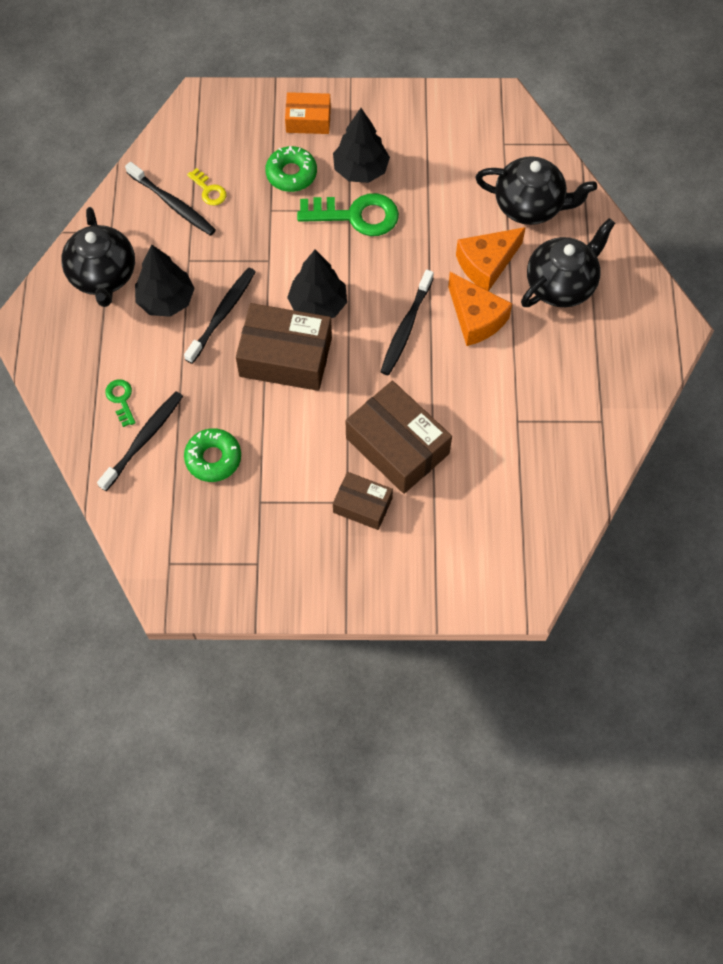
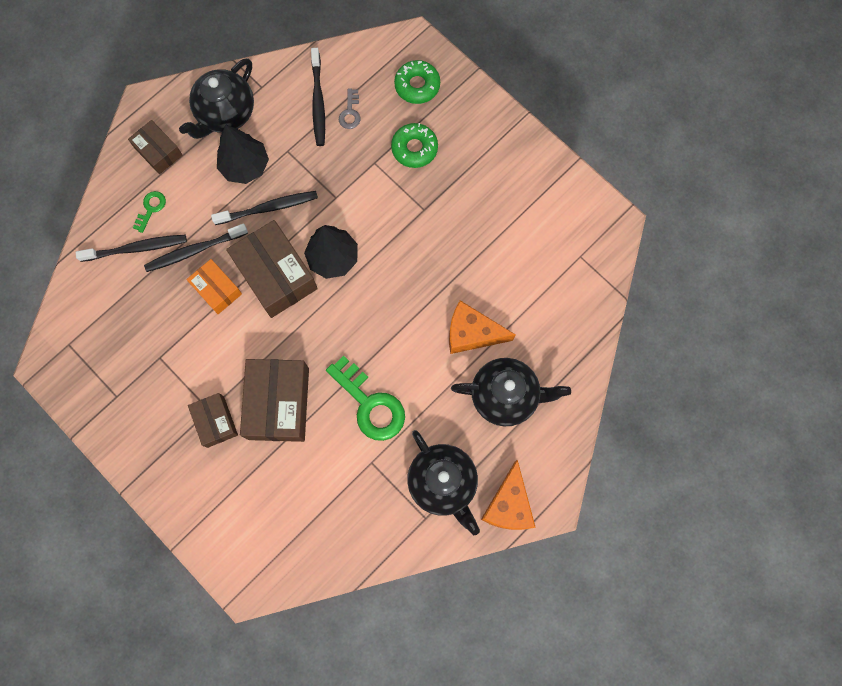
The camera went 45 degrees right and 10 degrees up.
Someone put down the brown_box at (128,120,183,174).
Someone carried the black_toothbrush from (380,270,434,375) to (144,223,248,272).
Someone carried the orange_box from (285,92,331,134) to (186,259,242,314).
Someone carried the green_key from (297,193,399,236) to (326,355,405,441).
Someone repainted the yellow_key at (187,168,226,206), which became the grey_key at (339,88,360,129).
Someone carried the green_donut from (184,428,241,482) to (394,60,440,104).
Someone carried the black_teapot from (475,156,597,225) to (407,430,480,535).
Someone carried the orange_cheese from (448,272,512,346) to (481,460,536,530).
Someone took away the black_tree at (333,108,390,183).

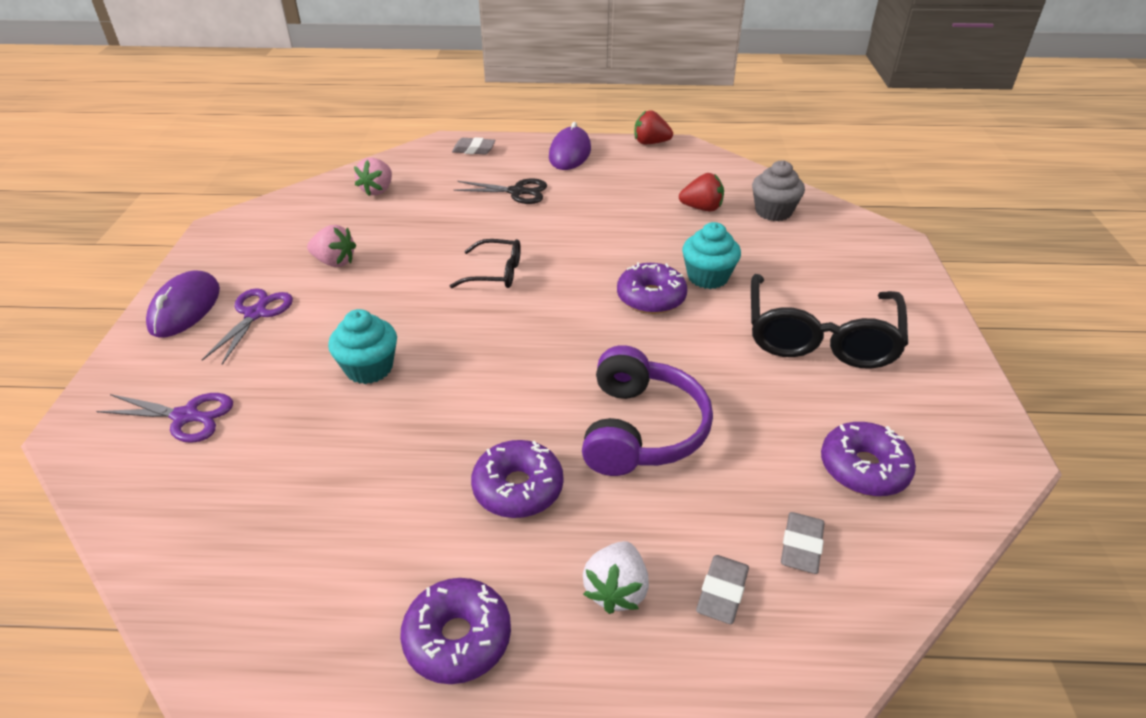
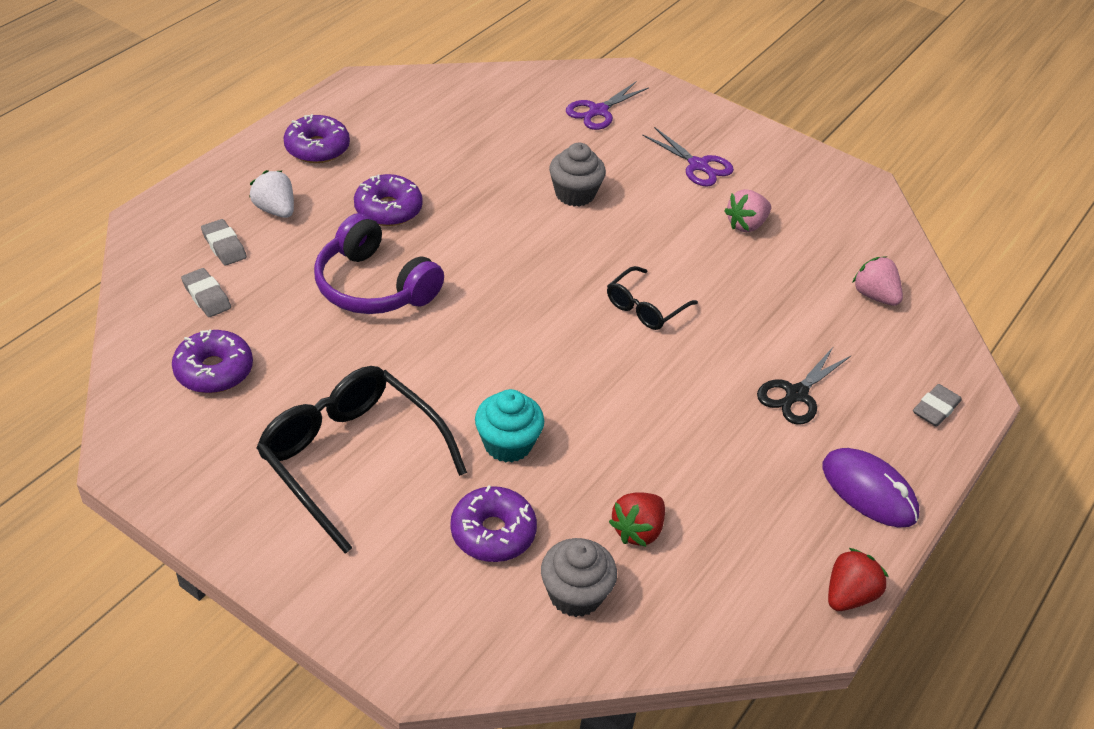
The camera went 120 degrees right and 5 degrees up.
Someone carried the purple_donut from (617,262,687,314) to (450,485,537,562).
Someone repainted the turquoise_cupcake at (328,309,397,384), which became the grey_cupcake at (549,143,606,207).
Someone took away the purple_mouse at (146,271,220,338).

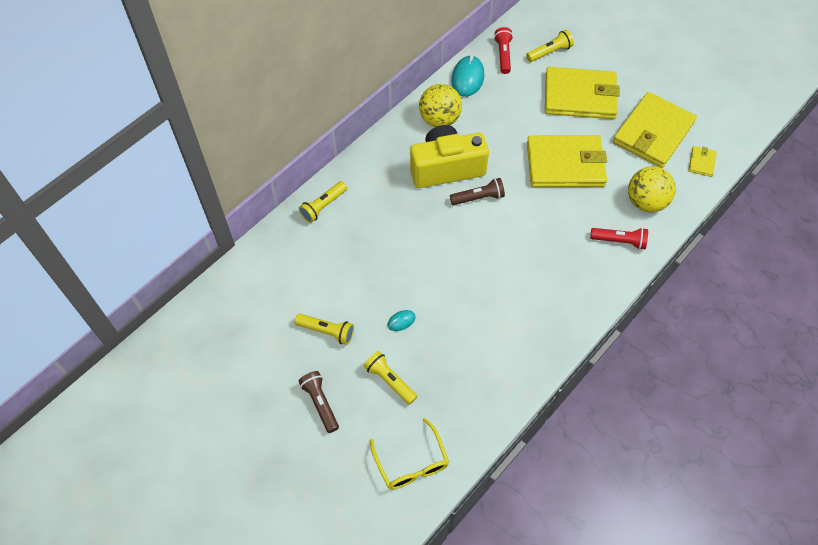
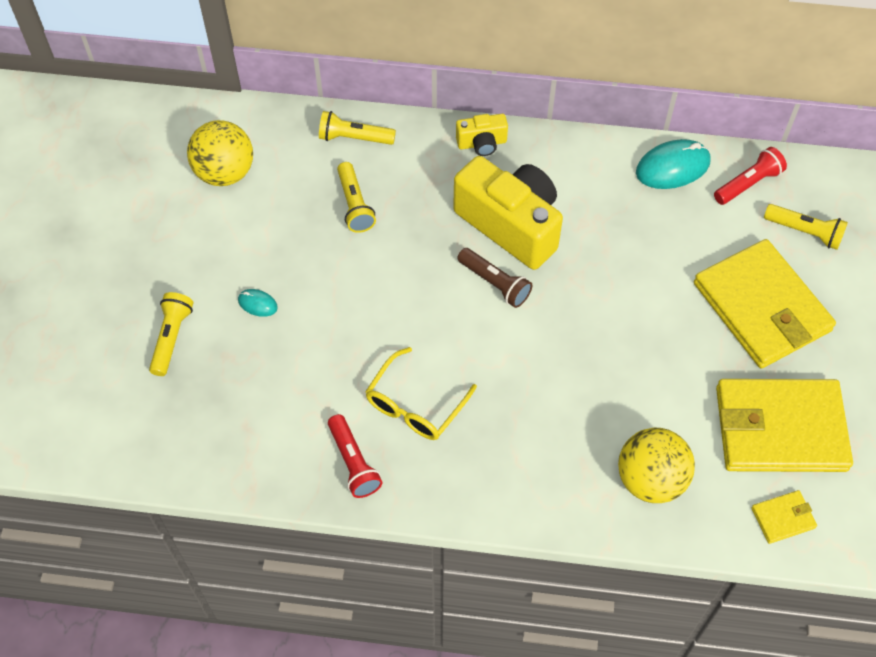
The camera went 55 degrees right and 0 degrees up.
Someone carried the yellow_ball from (419,84,462,127) to (187,120,253,186).
Someone carried the red_flashlight from (590,228,648,250) to (328,414,383,498).
Someone carried the yellow_flashlight from (295,314,354,345) to (337,162,376,233).
Someone carried the yellow_glasses from (370,418,449,490) to (365,347,477,440).
Someone put down the yellow_camera at (456,114,508,156).
Someone took away the brown_flashlight at (299,371,339,433).
Someone took away the yellow_wallet at (527,135,607,187).

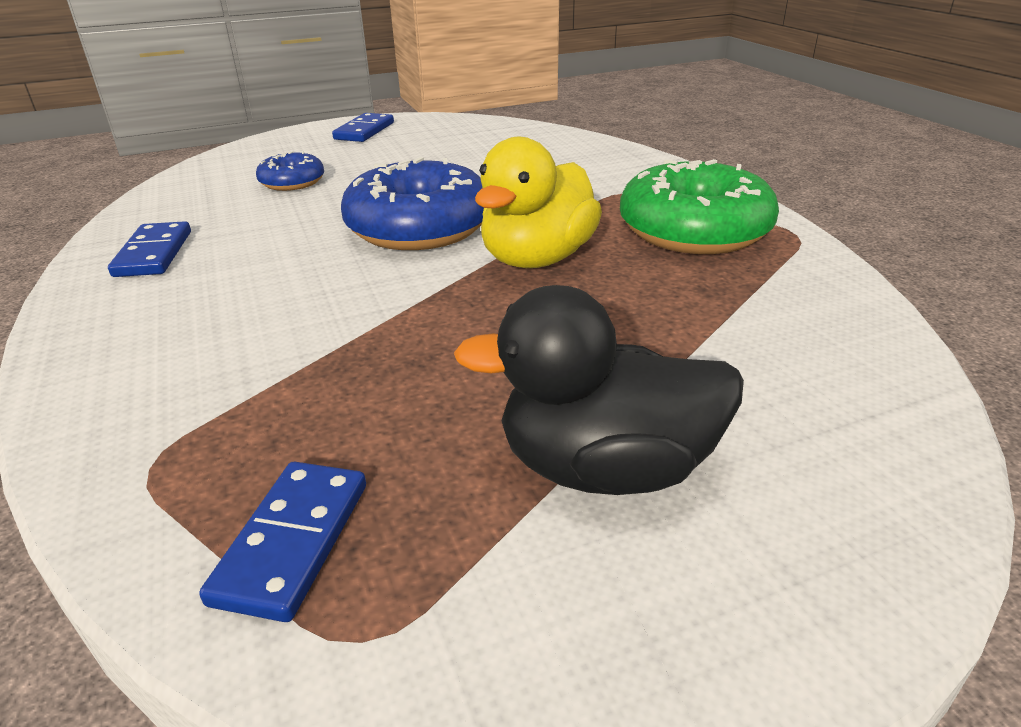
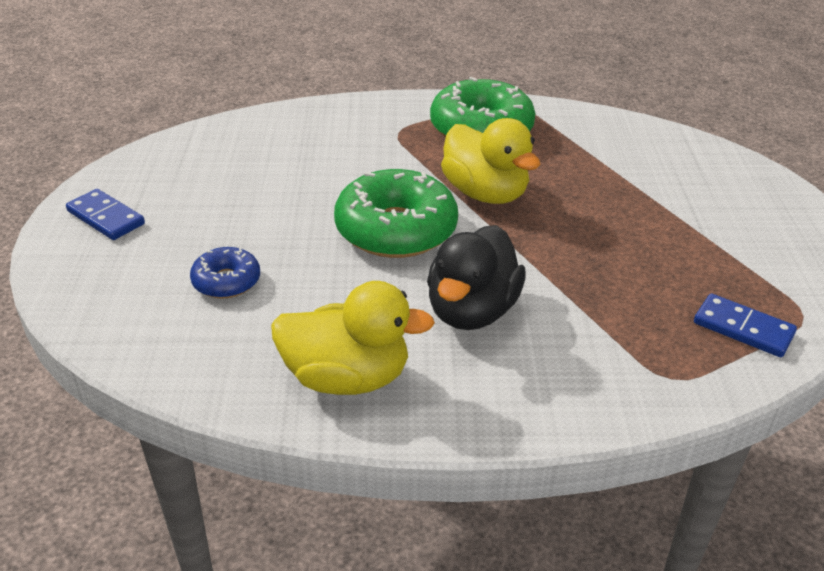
The camera went 70 degrees left and 5 degrees up.
Someone swapped the blue_domino at (108,221,191,277) for the yellow_duck at (271,281,435,395).
Someone repainted the blue_donut at (341,157,484,250), which became the green_donut at (334,169,458,258).
Someone carried the black_duck from (454,285,744,495) to (427,225,526,330).

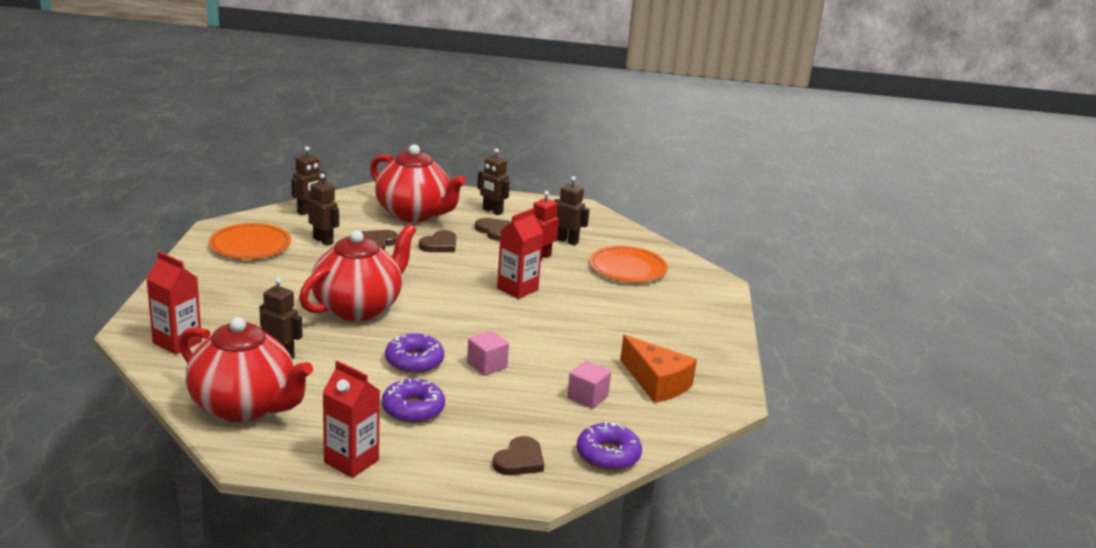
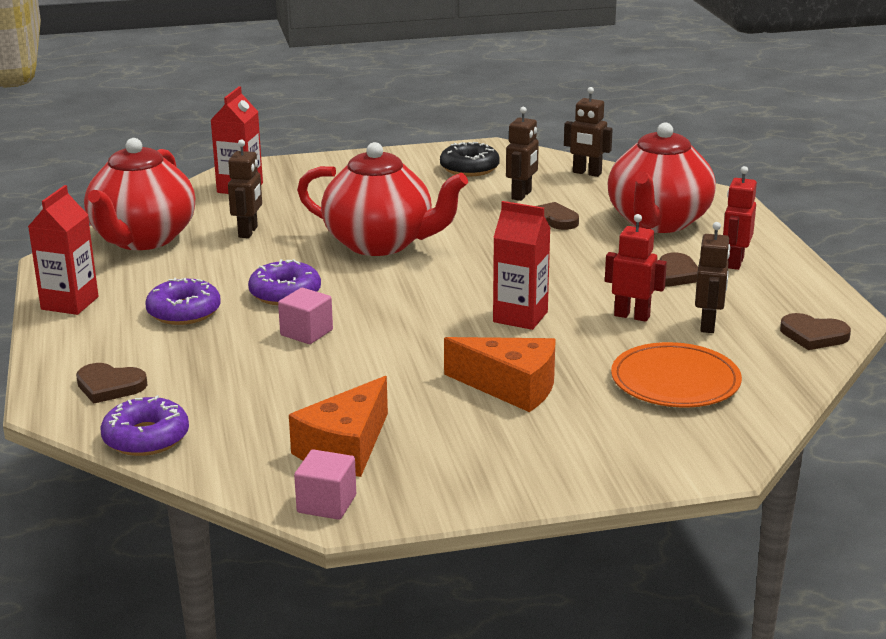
The camera went 75 degrees right and 0 degrees up.
Someone carried the pink_cube from (567,361,611,408) to (294,449,356,520).
Someone swapped the orange_plate at (209,223,291,259) for the black_donut at (440,142,500,176).
Someone put down the orange_cheese at (444,337,556,412).
Someone repainted the brown_robot at (477,148,510,215), which became the red_robot at (723,166,757,270).
Someone carried the brown_heart from (419,230,456,252) to (780,313,851,350).

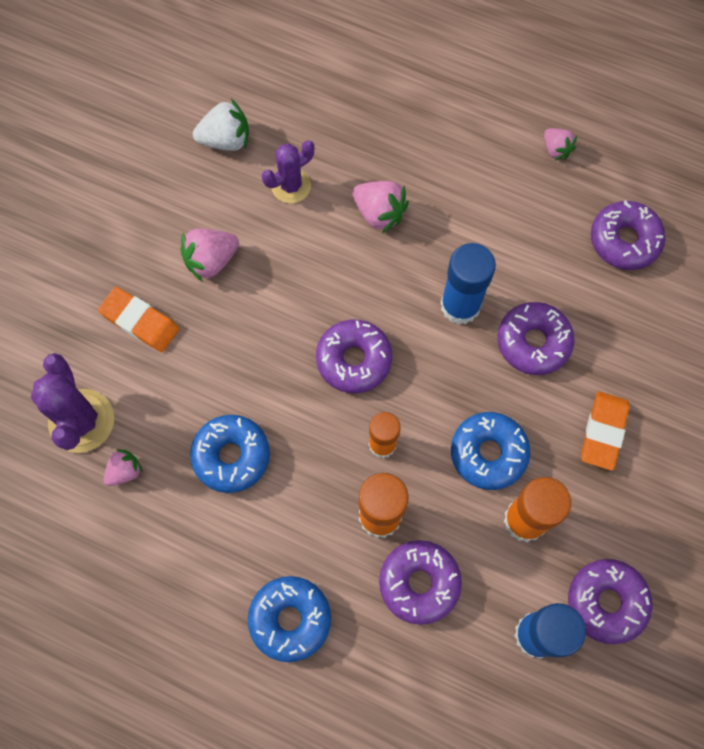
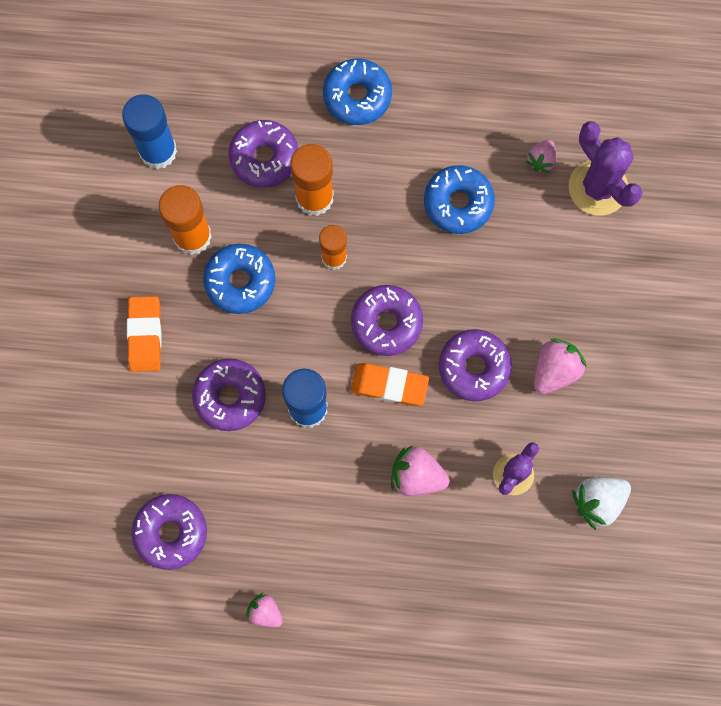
The camera went 160 degrees right and 5 degrees up.
Someone carried the orange_eraser from (98,287,179,352) to (351,363,429,406).
Someone carried the purple_donut from (568,559,653,644) to (439,329,512,401).

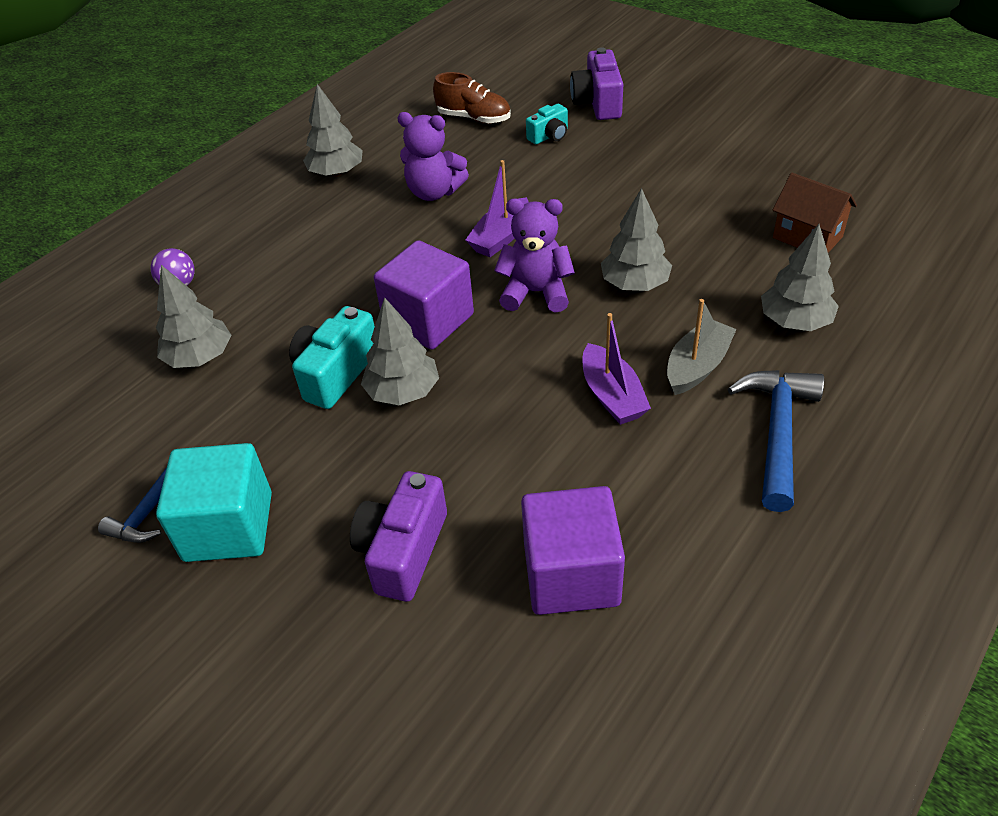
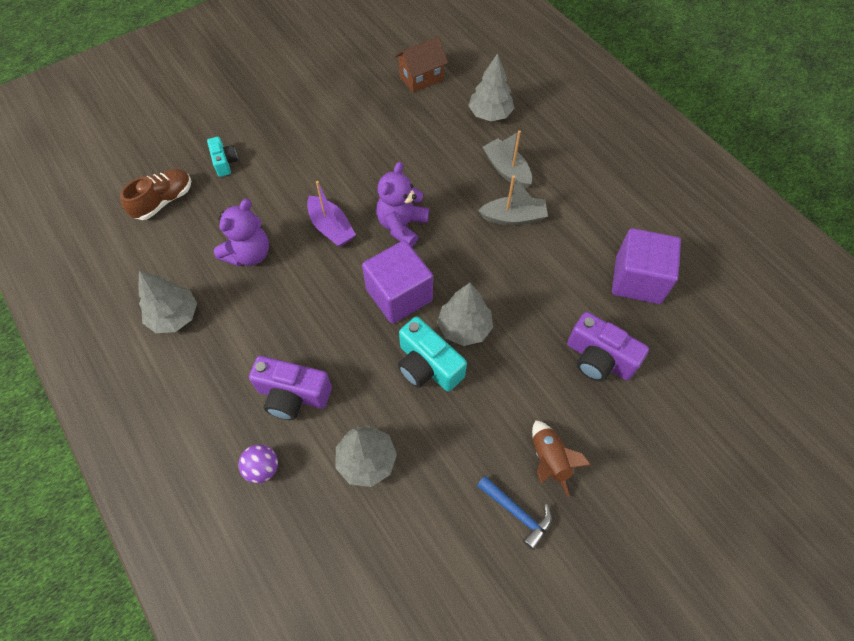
The camera went 75 degrees left and 15 degrees up.
Someone carried the purple_camera from (570,47,623,120) to (249,356,332,420).
Someone repainted the purple_boat at (583,313,651,425), which became the grey_boat at (478,175,548,226).
Someone swapped the turquoise_cube at (156,443,272,562) for the brown_rocket at (532,420,591,497).
Someone took away the grey_tree at (601,188,672,291).
Someone took away the blue_hammer at (728,370,824,512).

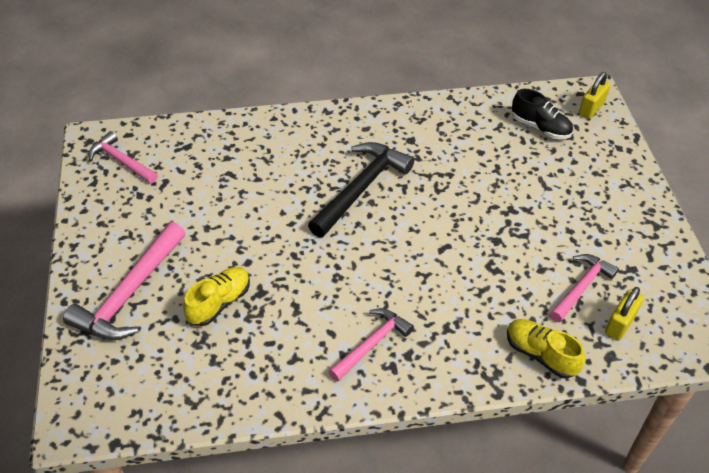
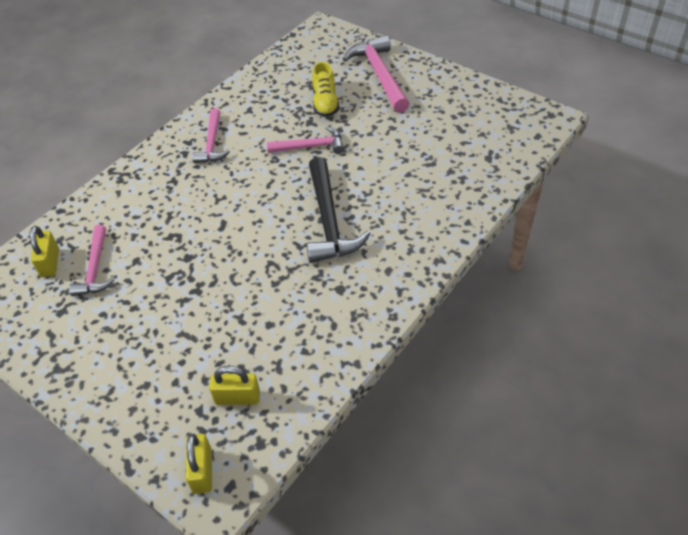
The camera went 140 degrees right and 0 degrees up.
Someone swapped the black_shoe at (512,89,573,139) for the yellow_padlock at (209,366,260,405).
Someone carried the pink_hammer from (88,131,158,184) to (267,127,344,154).
Someone took away the yellow_shoe at (507,319,586,379).

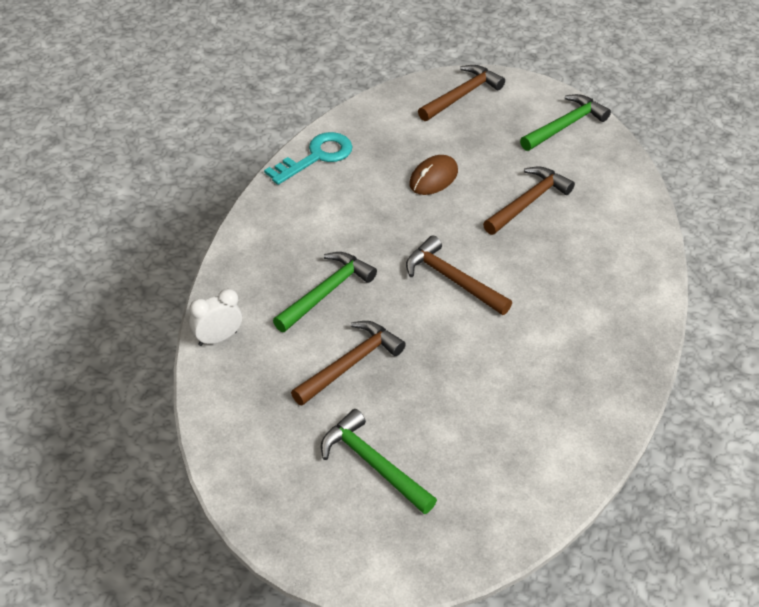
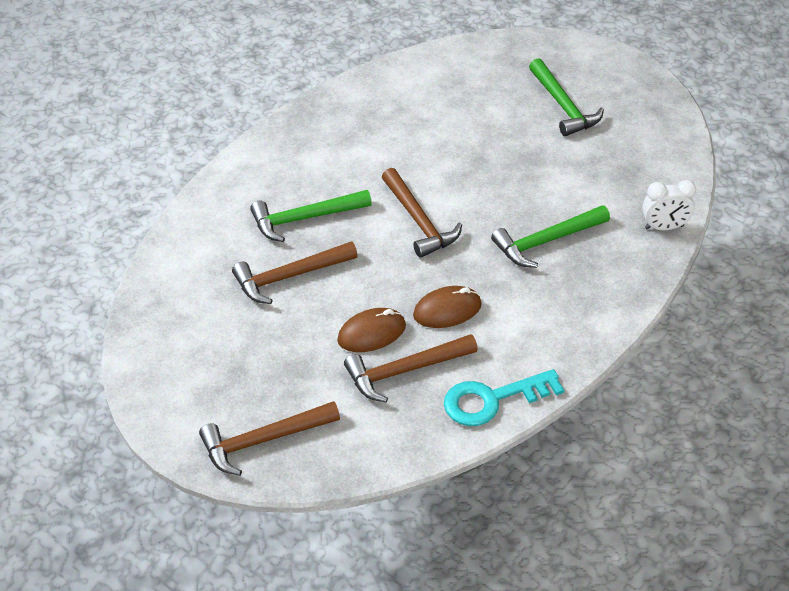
The camera went 155 degrees left and 0 degrees up.
Someone carried the green_hammer from (520,94,611,151) to (250,190,372,242).
Someone carried the brown_hammer from (291,321,406,406) to (344,334,478,402).
Someone put down the brown_mouse at (413,286,482,328).

